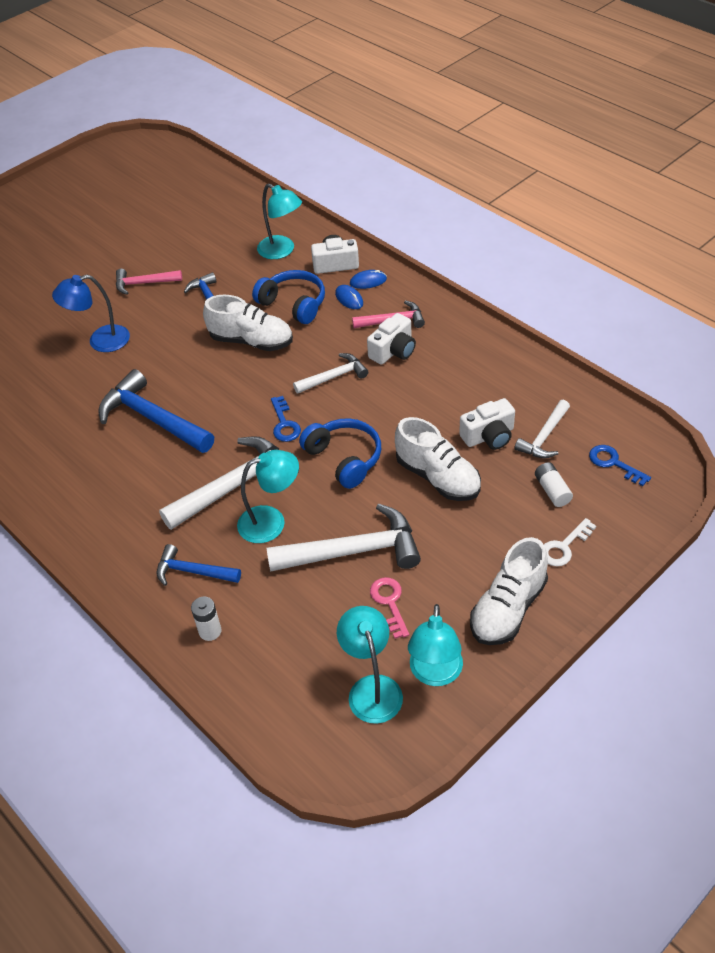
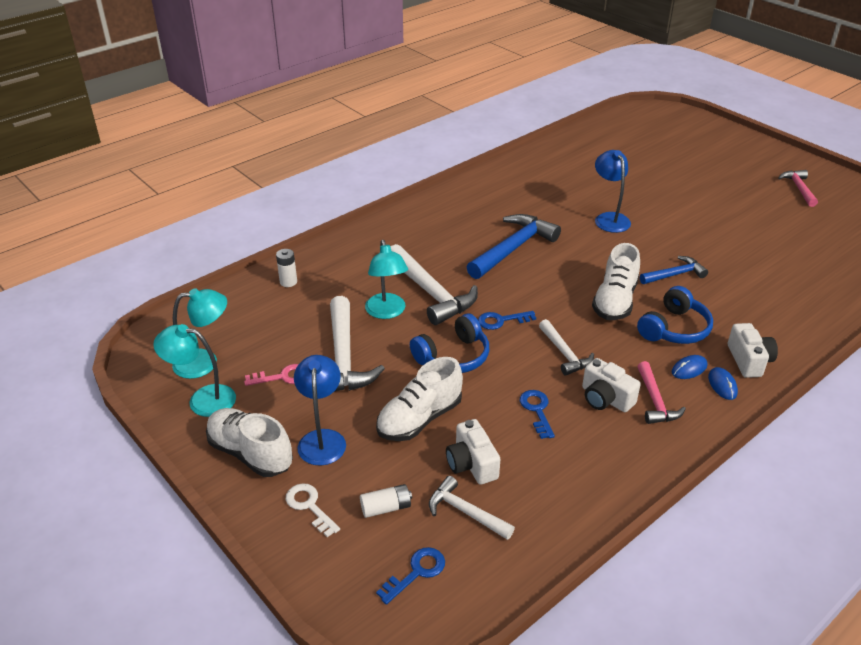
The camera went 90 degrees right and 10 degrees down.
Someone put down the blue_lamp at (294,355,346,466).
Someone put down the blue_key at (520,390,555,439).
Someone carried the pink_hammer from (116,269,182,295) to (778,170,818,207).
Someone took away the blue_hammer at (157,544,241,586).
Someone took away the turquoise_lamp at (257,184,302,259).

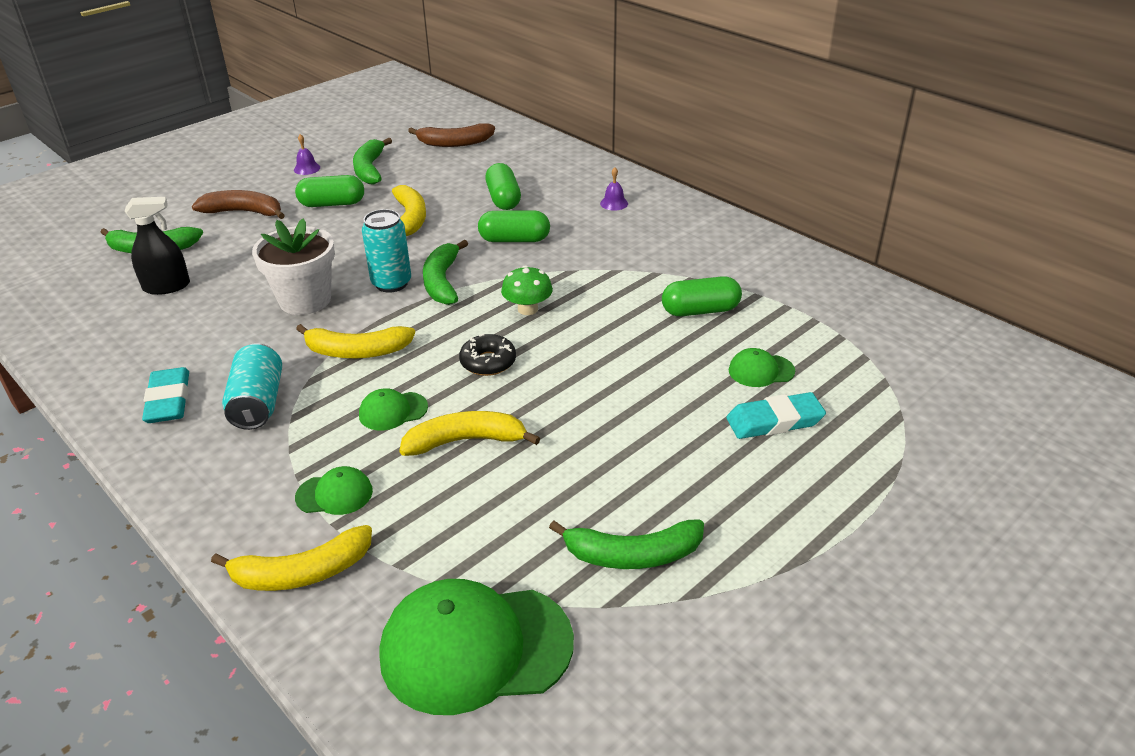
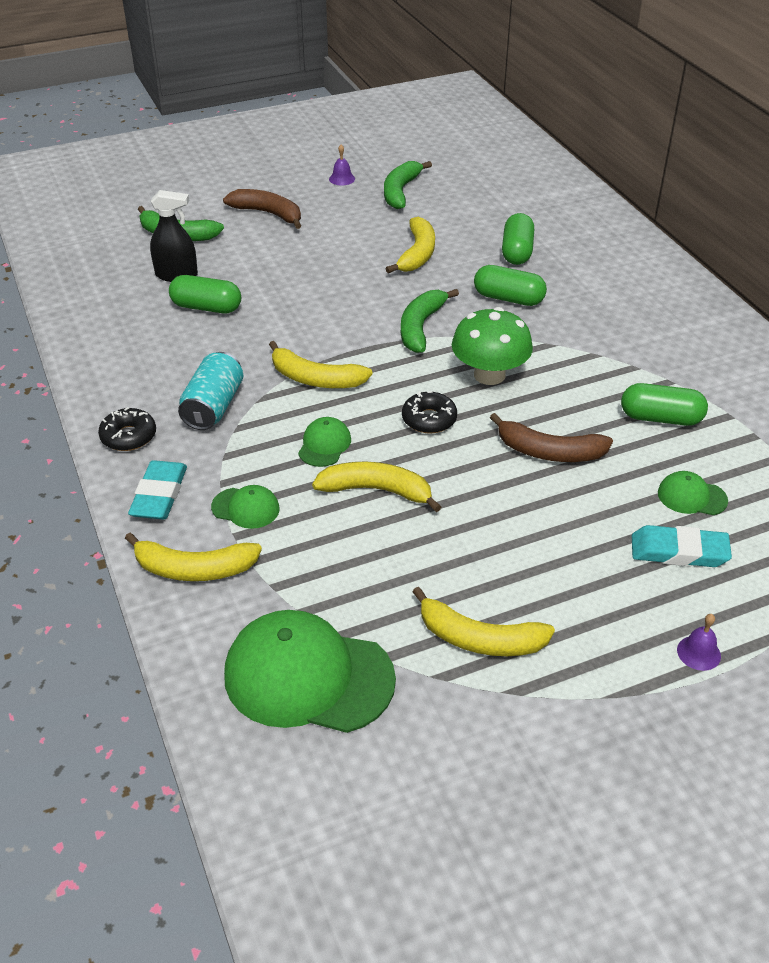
The camera went 20 degrees right and 5 degrees up.
Someone put down the black_donut at (98,407,156,451).
Someone carried the turquoise_eraser from (142,367,189,423) to (128,460,187,520).
Someone carried the green_capsule from (295,175,364,207) to (169,275,241,313).
Someone rotated the green_cap at (359,388,428,431) by 105 degrees clockwise.
Someone repainted the green_banana at (549,519,704,569), which became the yellow_banana at (413,587,555,656).
Someone scaled the green_mushroom at (501,265,553,315) by 1.56.
Someone carried the brown_banana from (408,123,495,147) to (490,413,613,462).
Someone carried the purple_bell from (600,167,628,210) to (677,614,721,671).
Someone took away the white_flower_pot at (252,219,335,315).
Someone took away the turquoise_can at (362,209,411,293).

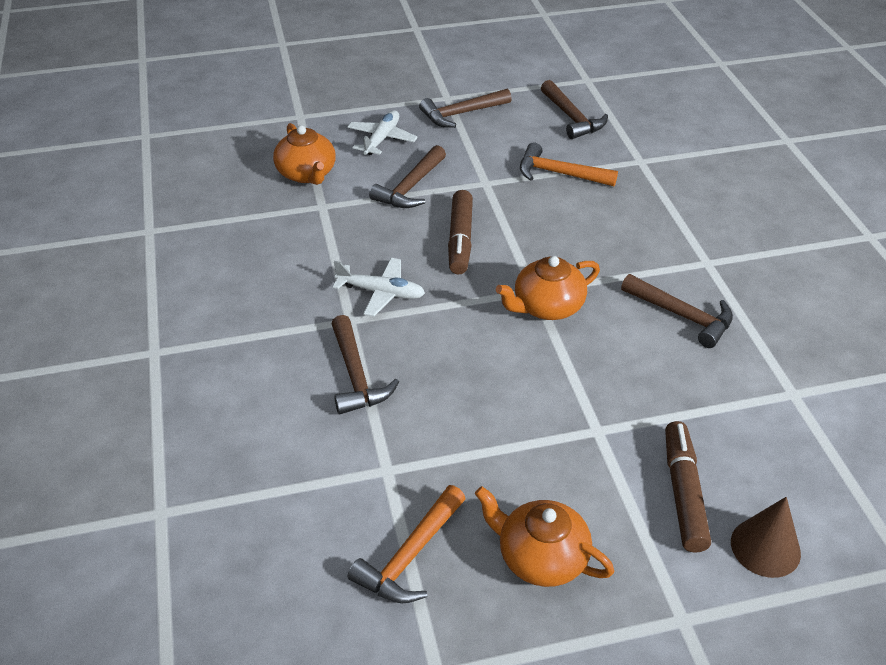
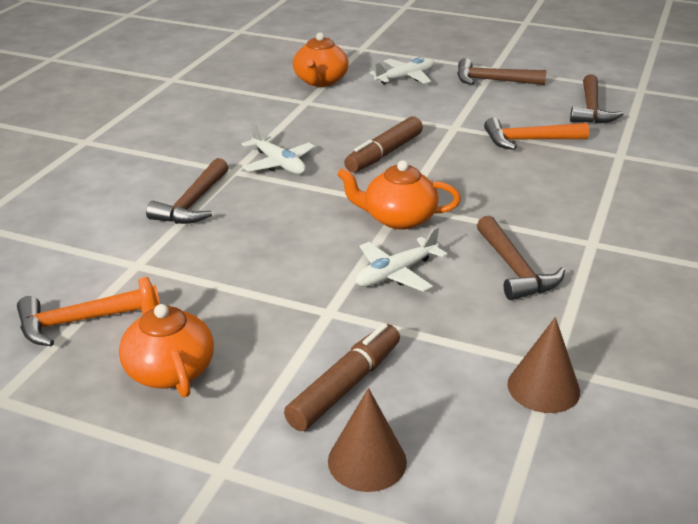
The camera went 35 degrees right and 10 degrees down.
Someone put down the white_plane at (355,226,447,292).
Someone rotated the orange_hammer at (520,143,618,186) by 60 degrees counterclockwise.
Someone put down the brown_cone at (507,317,580,413).
Someone took away the brown_hammer at (369,145,446,208).

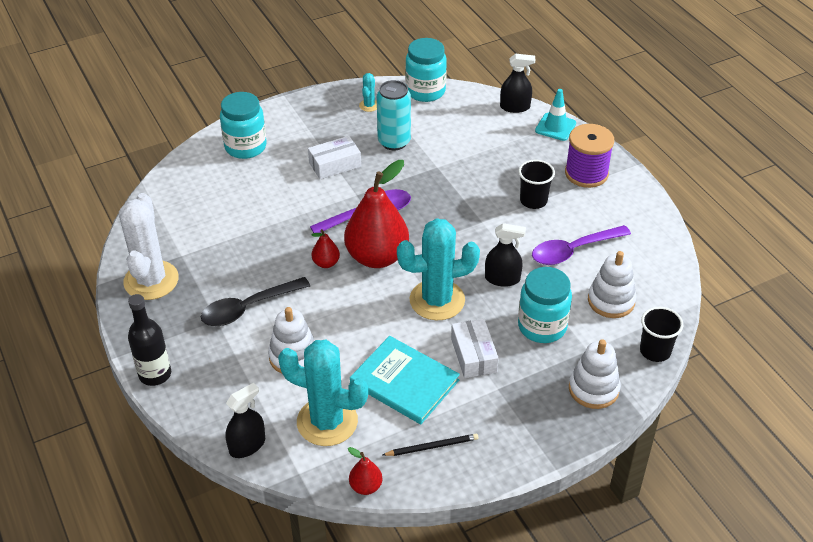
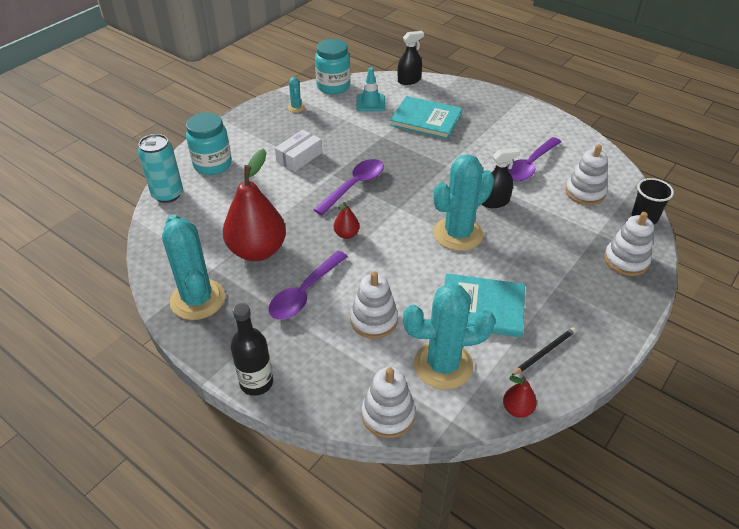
The camera went 25 degrees left and 0 degrees up.
Someone carried the turquoise_can from (377,80,411,150) to (138,134,183,203).
Someone repainted the white_cactus at (119,193,179,300), which became the turquoise_cactus at (162,214,225,320).
Someone carried the red_pear from (344,160,409,268) to (223,149,286,261).
Someone repainted the black_spoon at (201,277,310,326), which became the purple_spoon at (268,251,348,319).
Someone carried the turquoise_traffic_cone from (535,89,576,141) to (356,67,385,111).
Someone swapped the black_spray_bottle at (225,383,265,458) for the white_stacking_toy at (362,367,415,438).
Someone put down the turquoise_book at (390,96,462,139).
Someone took away the white_box at (451,319,499,378).
Someone took away the black_cup at (518,160,555,209).
Someone took away the turquoise_jar at (518,267,572,343).
Someone took away the purple_spool at (565,124,614,188).

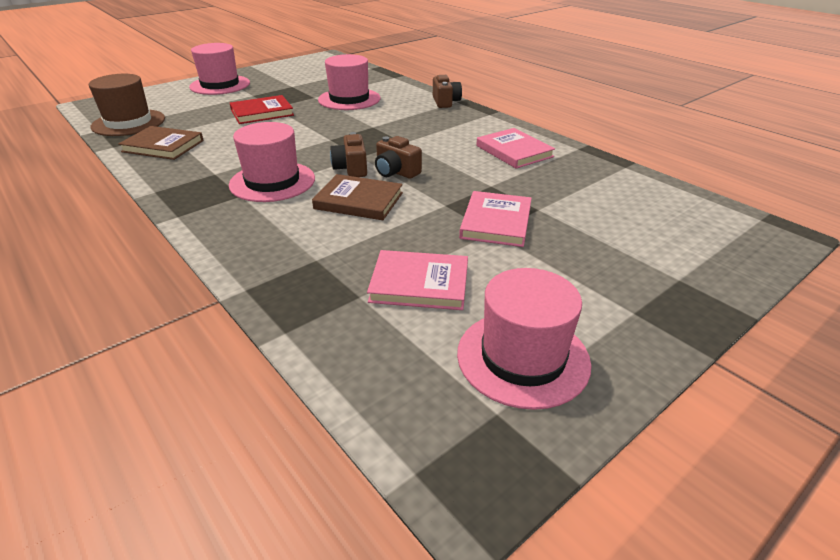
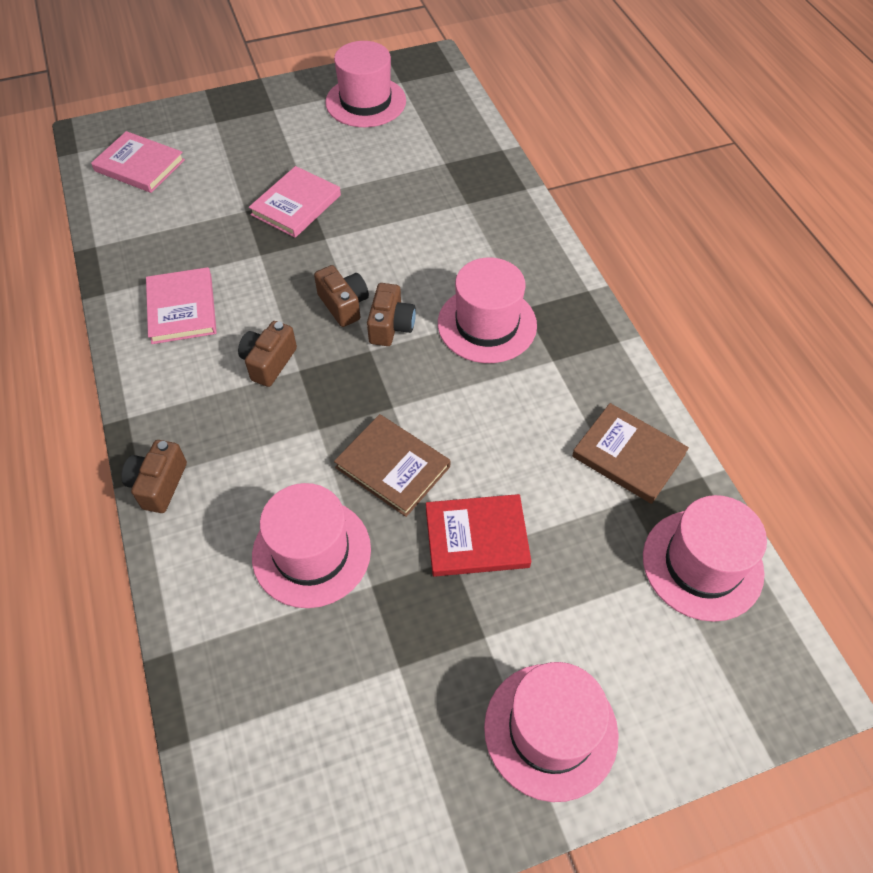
The camera went 160 degrees left and 20 degrees up.
Someone carried the pink_book from (367,250,468,310) to (91,131,185,193).
Someone put down the brown_camera at (238,321,297,387).
Someone carried the brown_book from (312,174,403,220) to (334,414,450,517).
Someone repainted the brown_hat at (89,74,165,136), which became the pink_hat at (643,495,767,622).

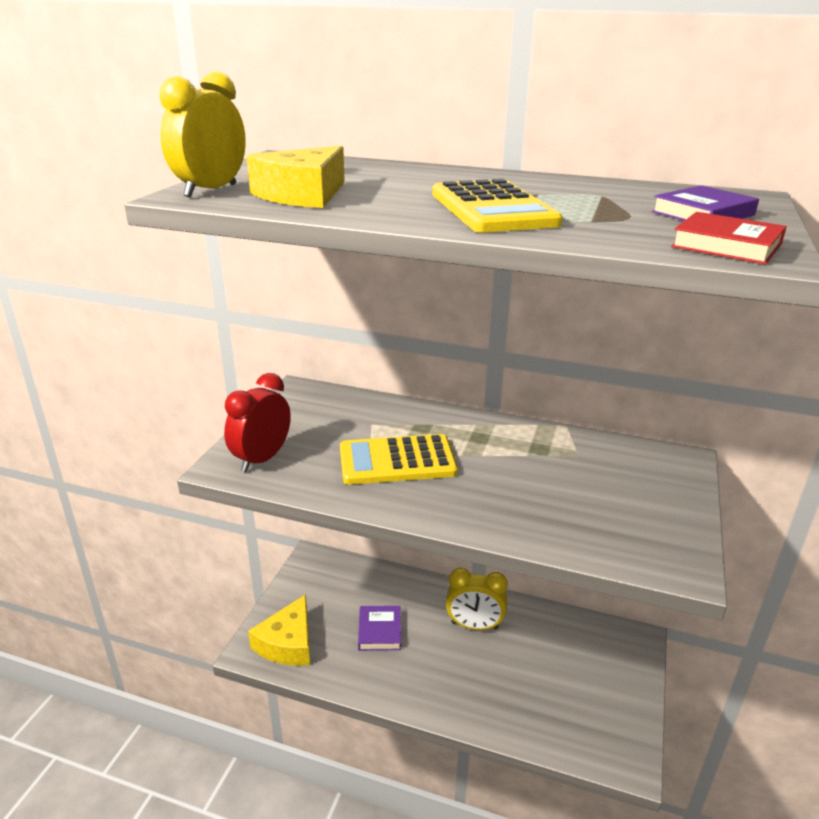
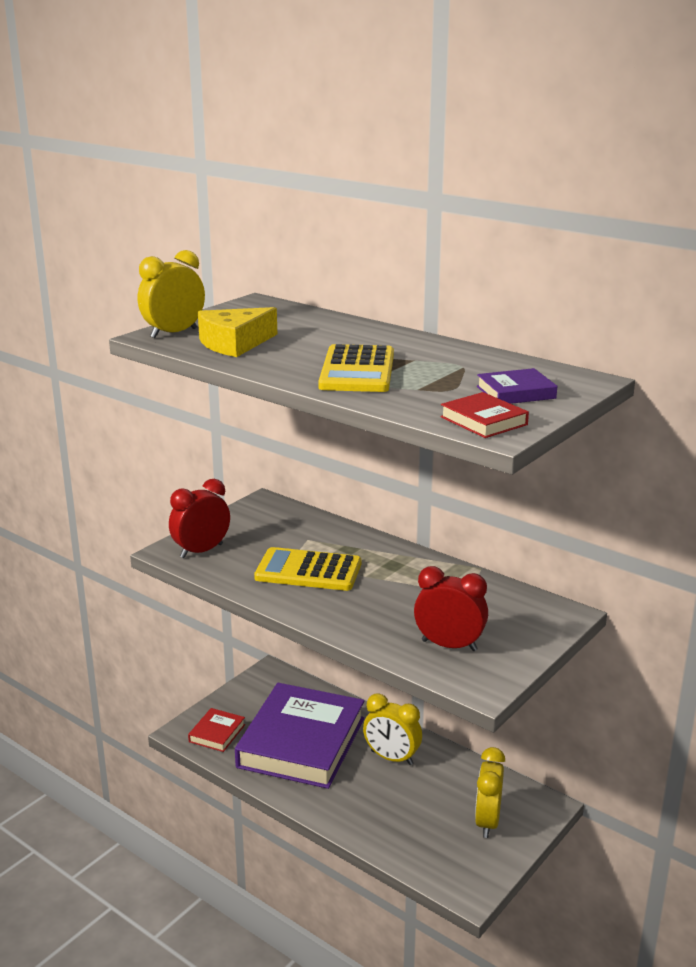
The camera went 20 degrees right and 5 degrees down.
Someone swapped the yellow_cheese at (248,594,310,666) for the red_book at (188,708,245,752).
Someone scaled the purple_book at (358,606,401,651) by 2.42.
Someone put down the red_clock at (414,566,488,651).
Someone put down the yellow_clock at (475,747,505,838).

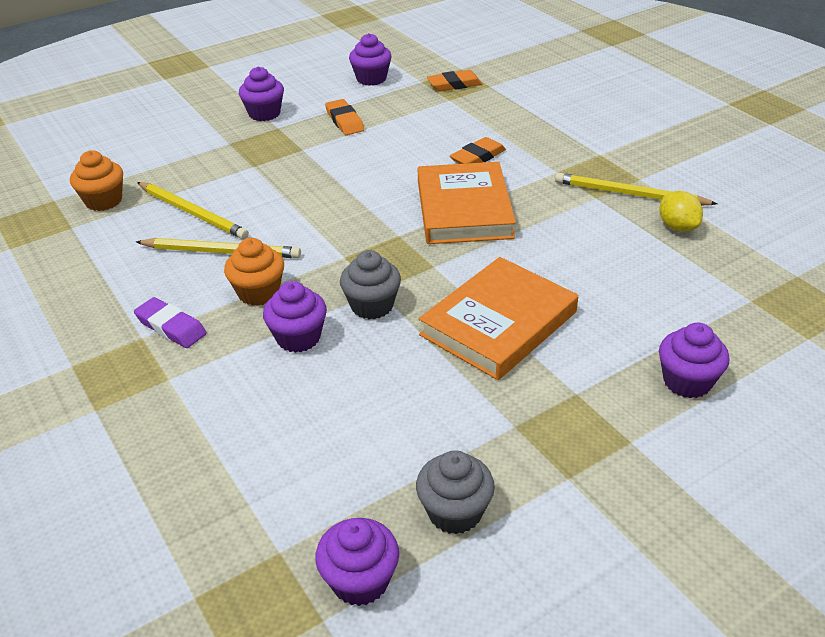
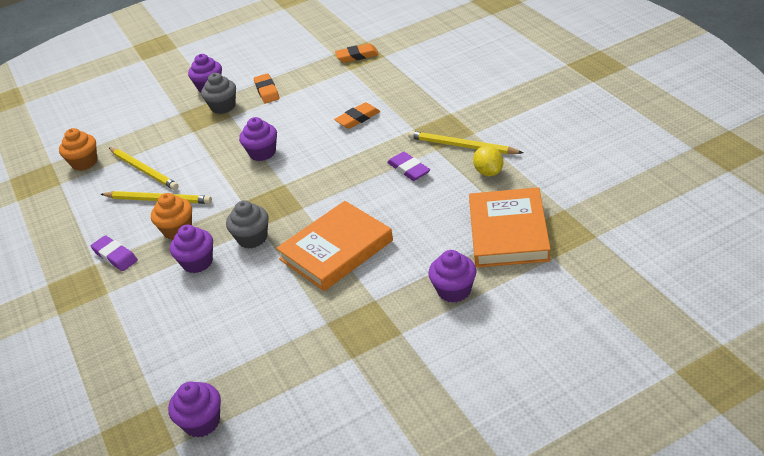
The camera went 10 degrees right and 0 degrees up.
Someone carried the grey_cupcake from (416,450,495,534) to (201,73,236,114).
Someone carried the purple_cupcake from (349,33,392,86) to (239,117,277,161).
Someone put down the purple_eraser at (387,152,430,181).
Someone carried the orange_book from (418,162,516,244) to (469,187,551,267).

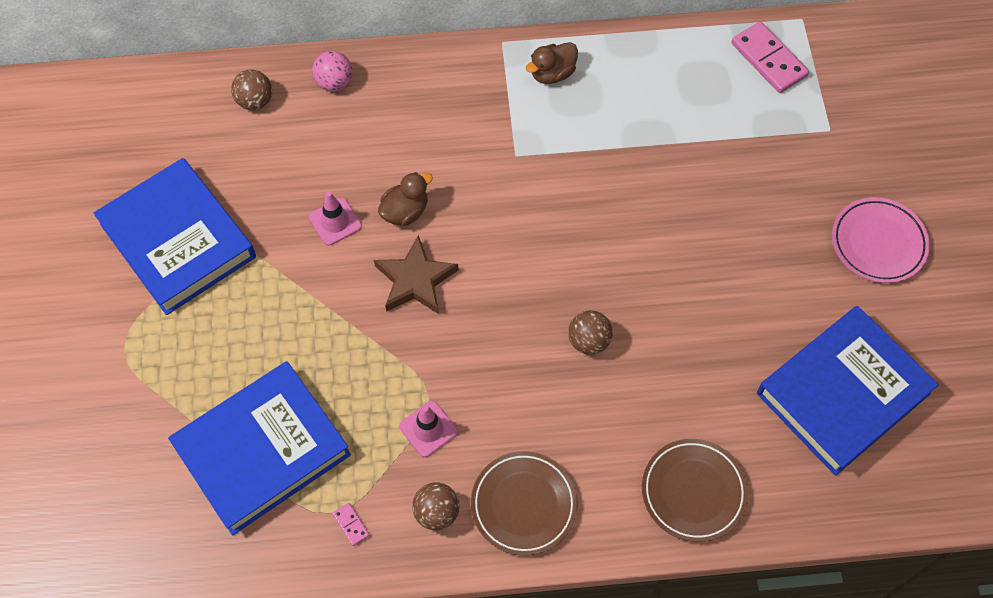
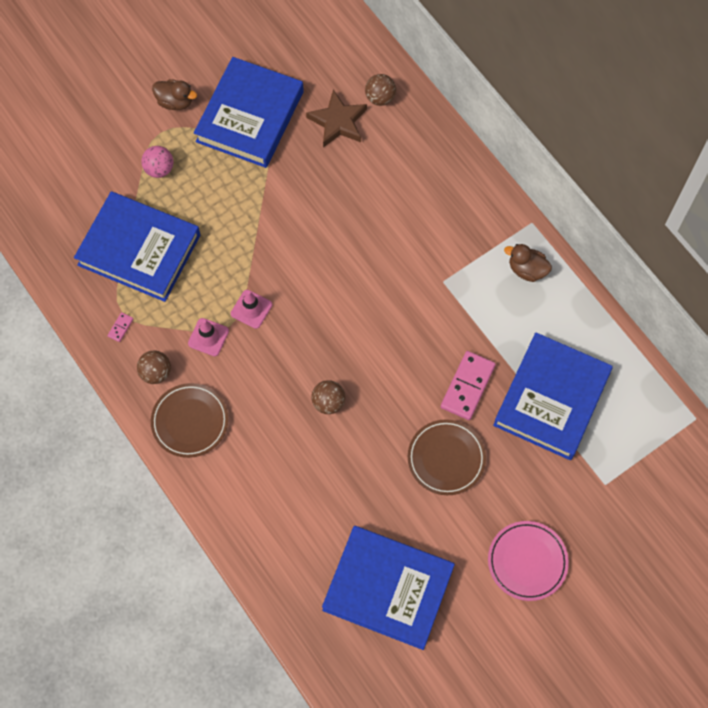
The camera went 60 degrees right and 5 degrees up.
Someone carried the pink_ball from (312,51,352,91) to (141,146,174,178).
Someone carried the brown_duck from (378,172,433,226) to (152,79,197,110).
Someone carried the pink_traffic_cone from (309,191,362,246) to (231,290,272,329).
Someone carried the brown_star from (374,235,458,314) to (306,89,367,147).
Someone carried the brown_plate from (642,439,748,542) to (408,419,486,495).
Someone carried the pink_domino from (731,22,809,93) to (441,351,496,420).
Someone put down the blue_book at (493,333,613,460).

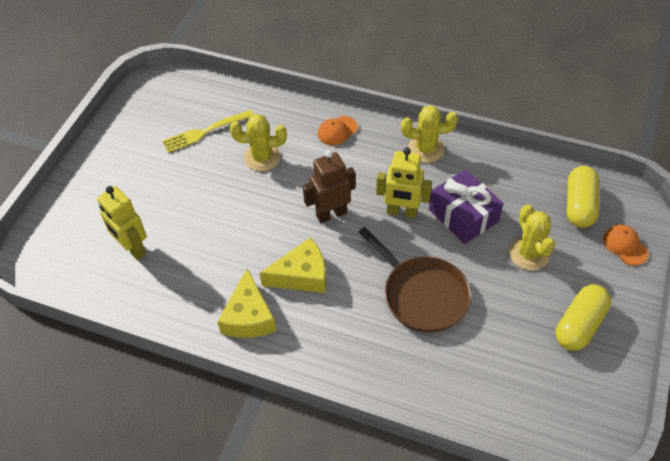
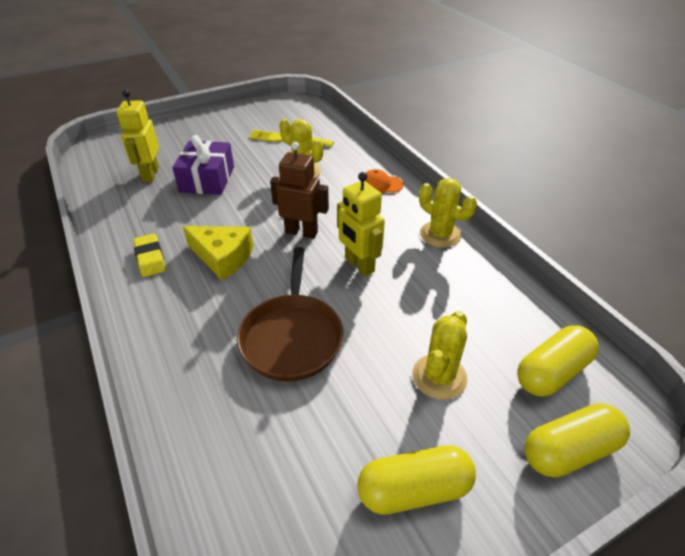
The camera went 40 degrees right and 10 degrees down.
Someone swapped the yellow_cheese at (218,269,276,338) for the yellow_eraser at (133,234,166,277).
Someone carried the purple_gift from (429,169,503,244) to (172,135,234,195).
Someone swapped the orange_cap at (603,225,649,266) for the yellow_capsule at (524,403,630,477).

